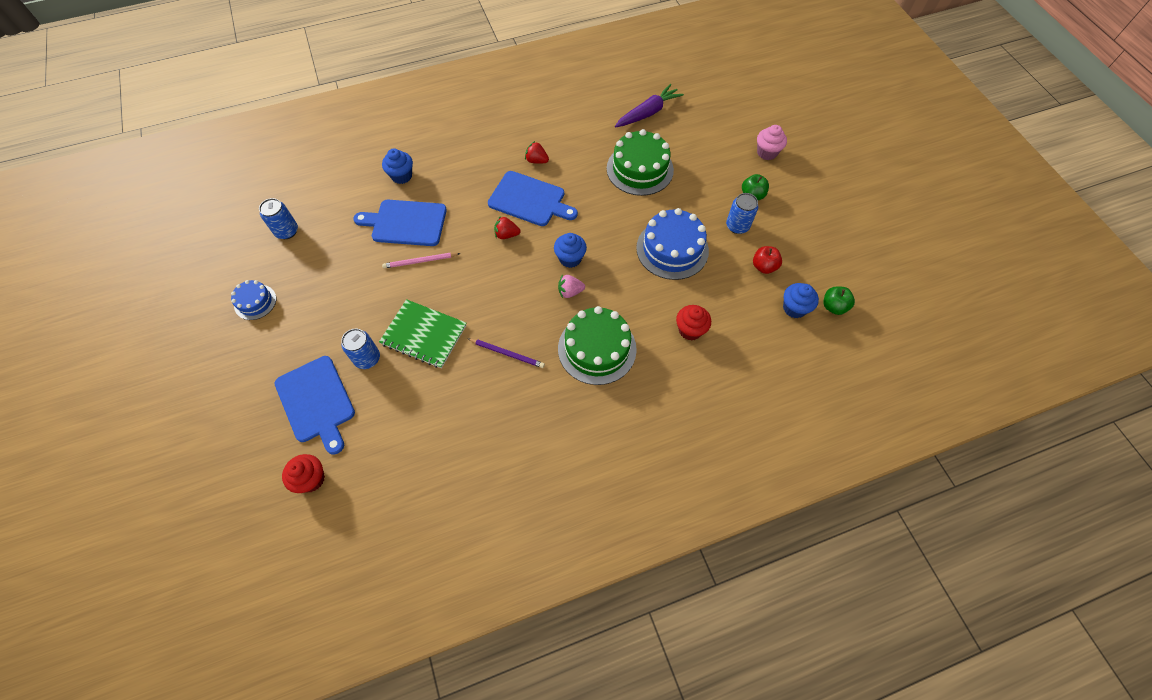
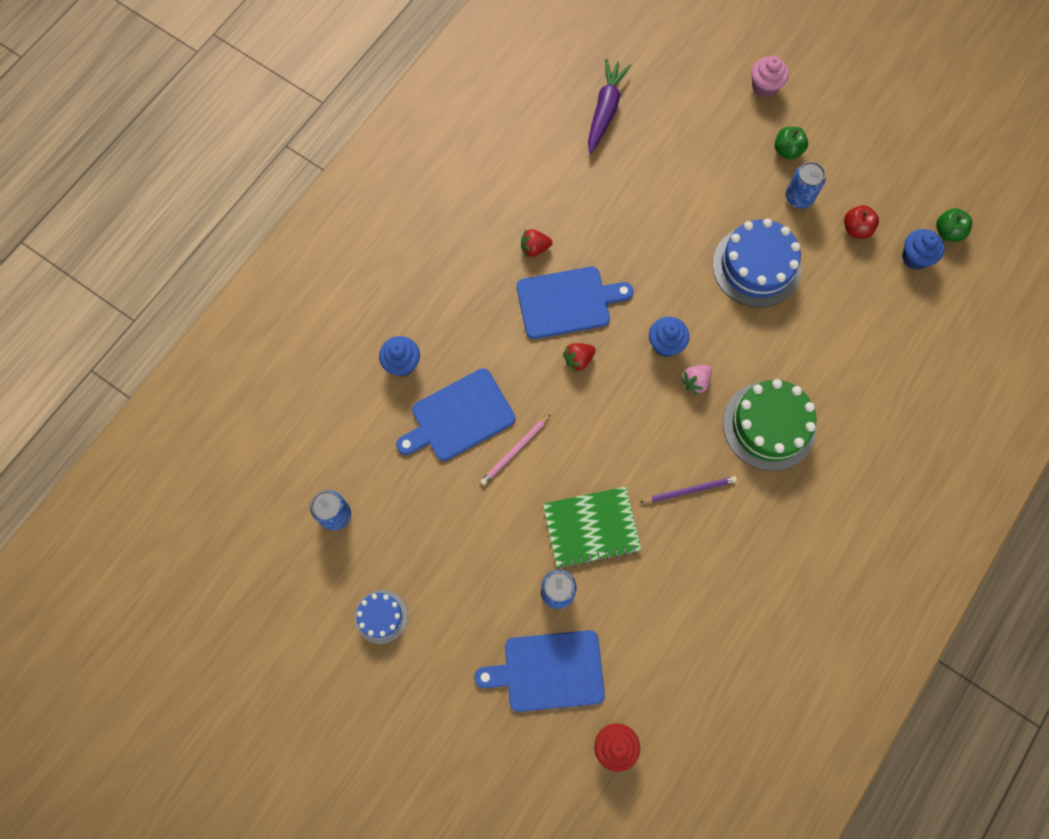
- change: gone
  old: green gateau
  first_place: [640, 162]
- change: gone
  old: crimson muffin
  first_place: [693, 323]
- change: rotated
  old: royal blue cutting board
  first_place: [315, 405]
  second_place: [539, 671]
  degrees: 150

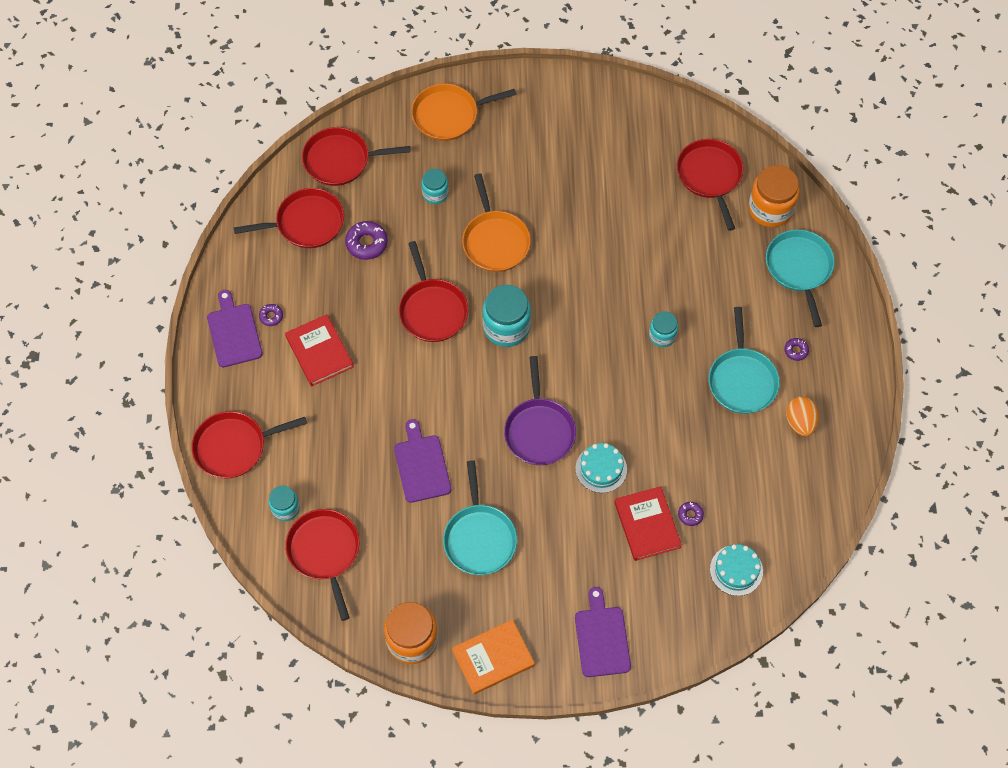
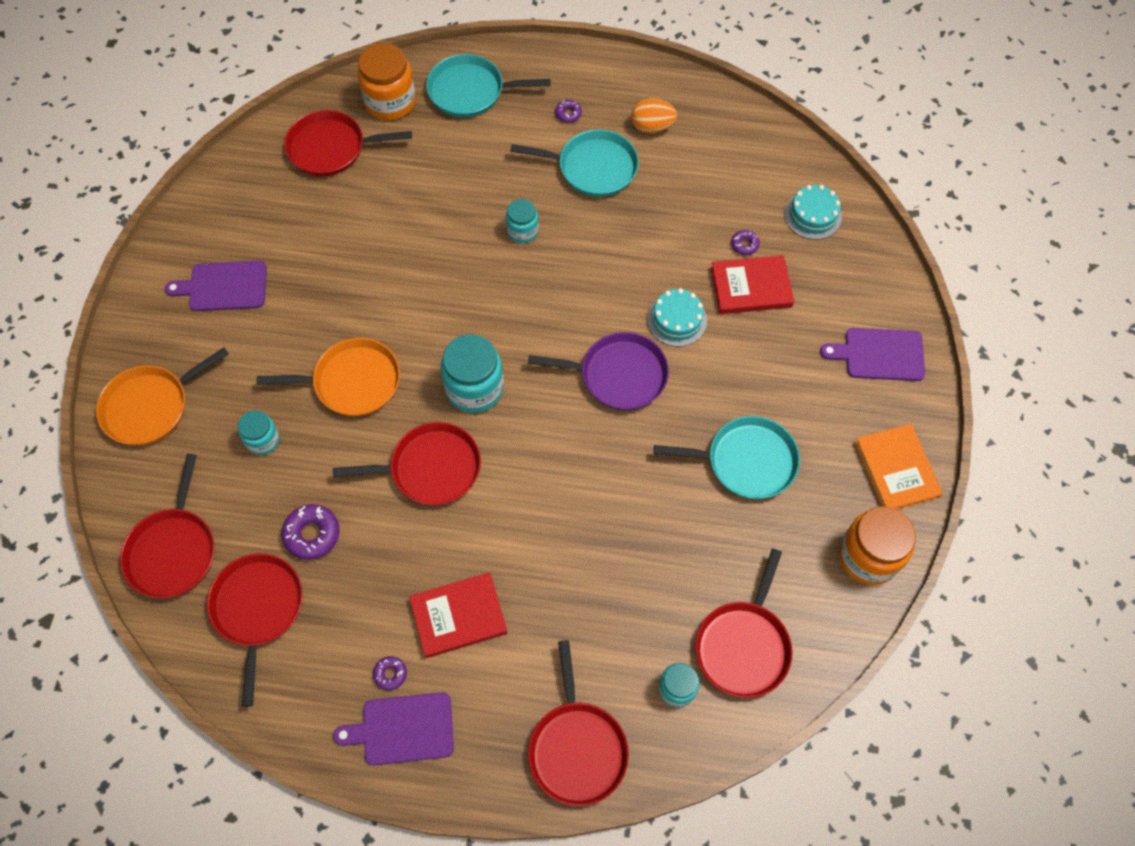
- change: rotated
  old: orange frying pan
  first_place: [463, 112]
  second_place: [162, 396]
  degrees: 60
- change: shifted
  old: purple cutting board
  first_place: [422, 461]
  second_place: [216, 286]
- change: rotated
  old: crimson frying pan
  first_place: [322, 565]
  second_place: [743, 623]
  degrees: -60

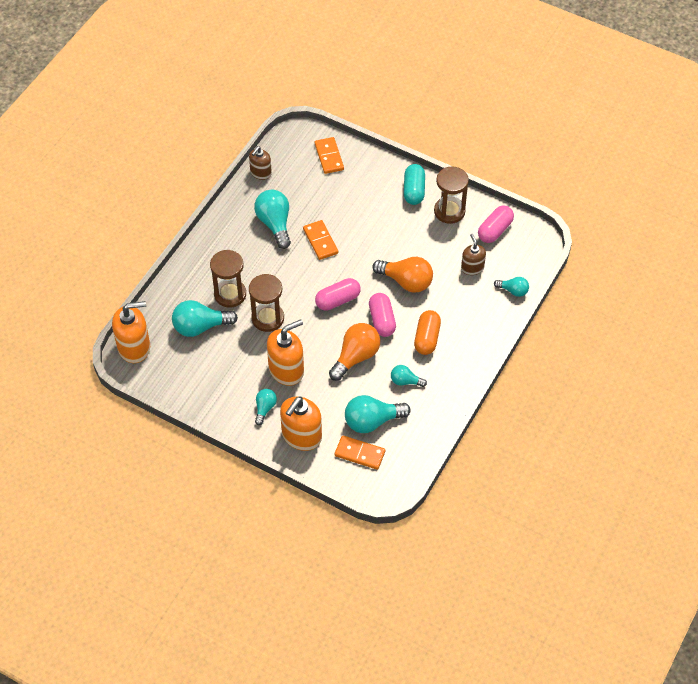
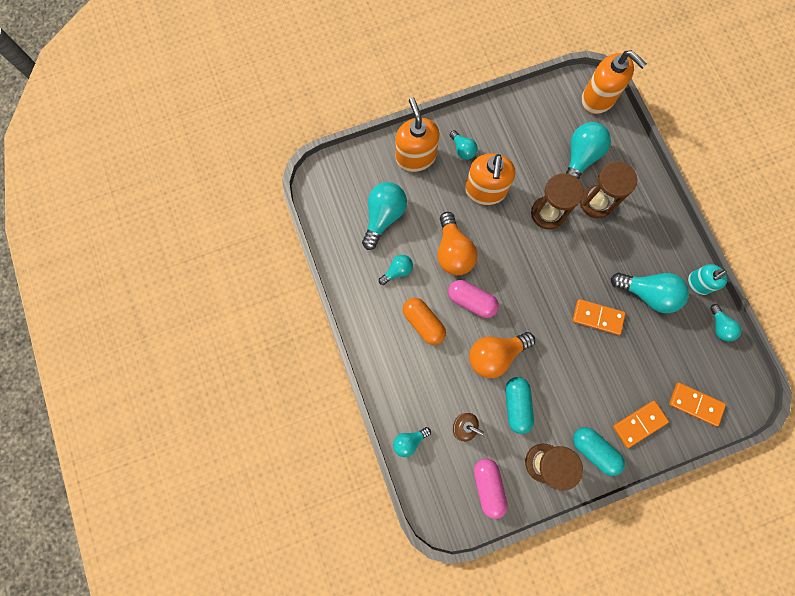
- change: swapped
  old: brown soap dispenser
  new: aqua bulb
  first_place: [260, 163]
  second_place: [725, 322]
- change: gone
  old: rosy pill
  first_place: [337, 294]
- change: rotated
  old: orange soap dispenser
  first_place: [131, 332]
  second_place: [614, 82]
  degrees: -75
- change: shifted
  old: orange domino piece
  first_place: [360, 452]
  second_place: [641, 424]
- change: new
  new: aqua soap dispenser
  second_place: [707, 279]
- change: new
  new: aqua pill
  second_place: [519, 405]

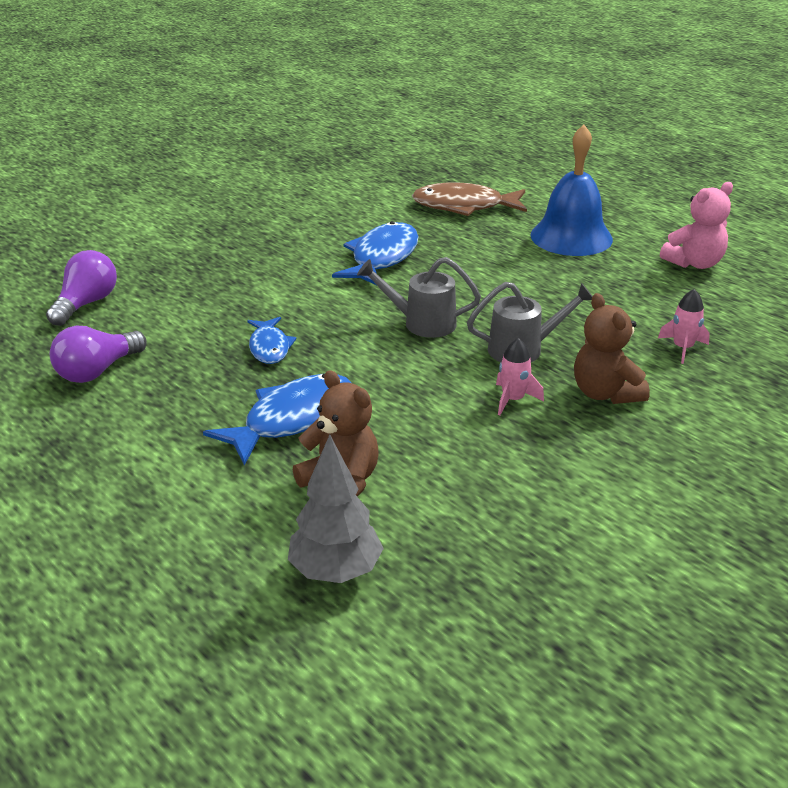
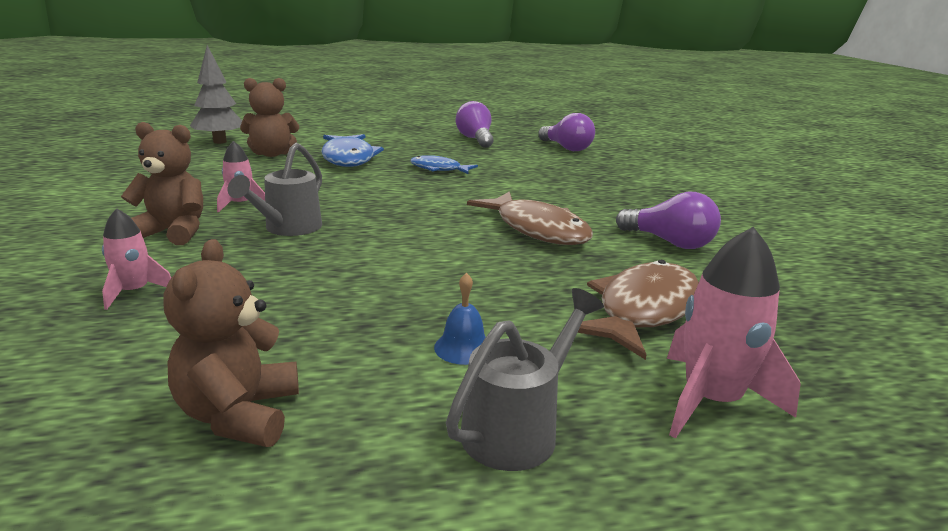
- change: scaled
  old: royal blue hand bell
  first_place: [571, 190]
  second_place: [460, 319]
  factor: 0.41
- change: repainted
  old: rosy teddy bear
  new: brown teddy bear
  first_place: [696, 225]
  second_place: [231, 343]
- change: repainted
  old: royal blue fish figure
  new: brown fish figure
  first_place: [375, 253]
  second_place: [530, 218]
- change: shifted
  old: gray watering pot
  first_place: [419, 297]
  second_place: [525, 379]
- change: new
  new: purple bulb
  second_place: [668, 220]
- change: new
  new: rosy toy rocket
  second_place: [734, 332]

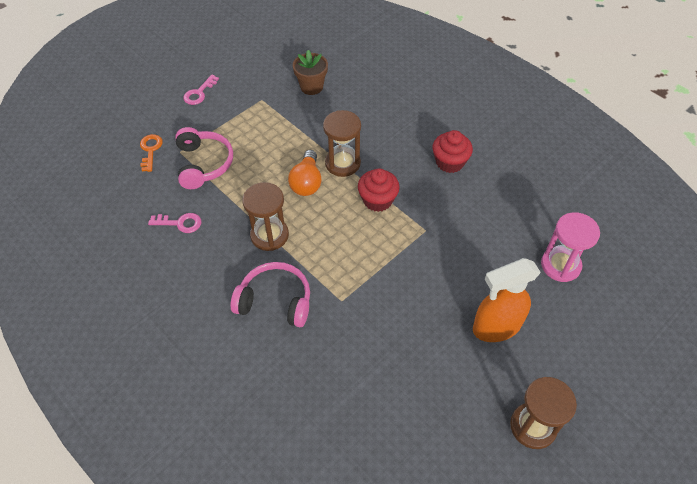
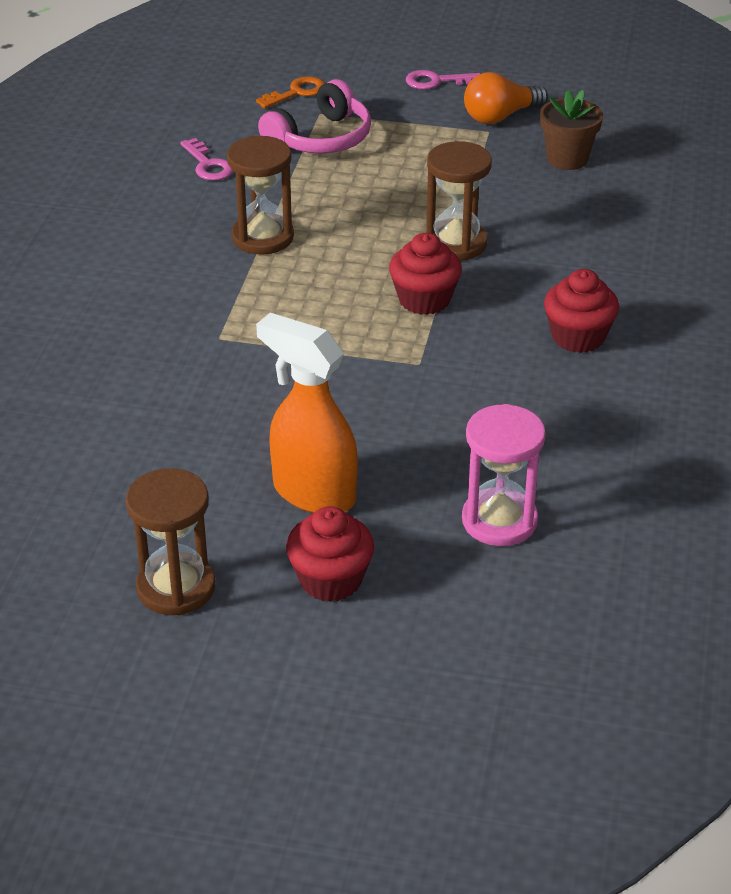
- change: shifted
  old: orange bulb
  first_place: [305, 173]
  second_place: [506, 98]
- change: gone
  old: rosy over-ear headphones
  first_place: [270, 294]
- change: new
  new: crimson muffin
  second_place: [330, 554]

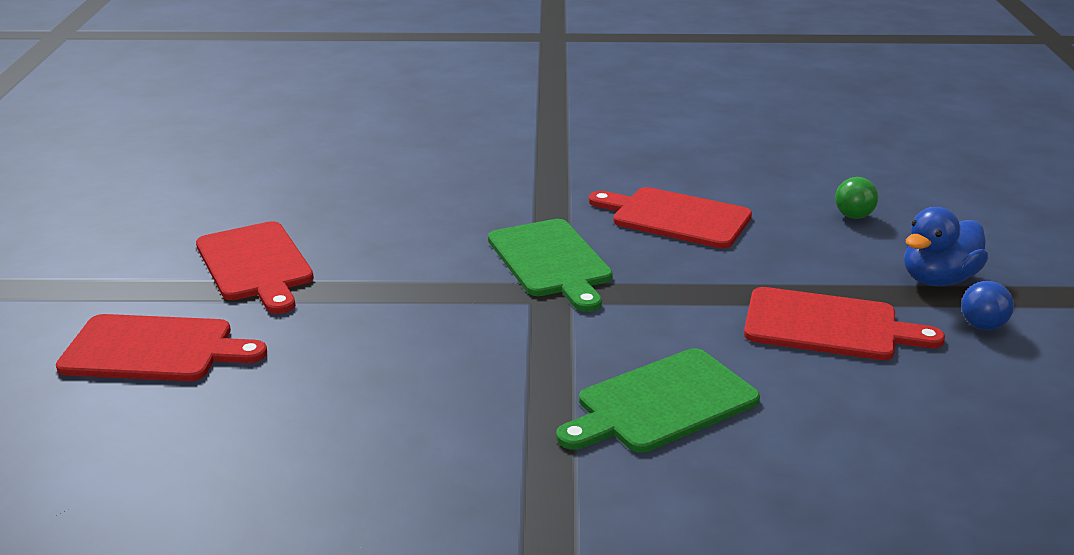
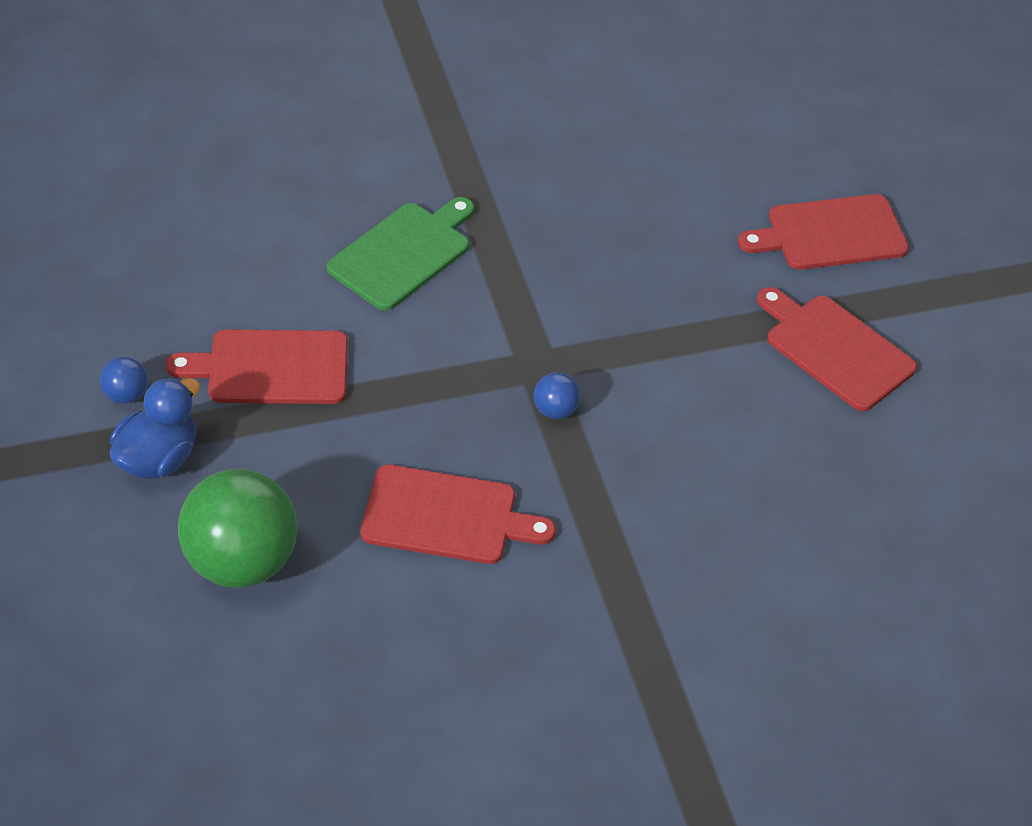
- change: scaled
  old: green sphere
  first_place: [856, 198]
  second_place: [238, 528]
  factor: 2.33
- change: swapped
  old: green cutting board
  new: royal blue sphere
  first_place: [550, 265]
  second_place: [557, 395]

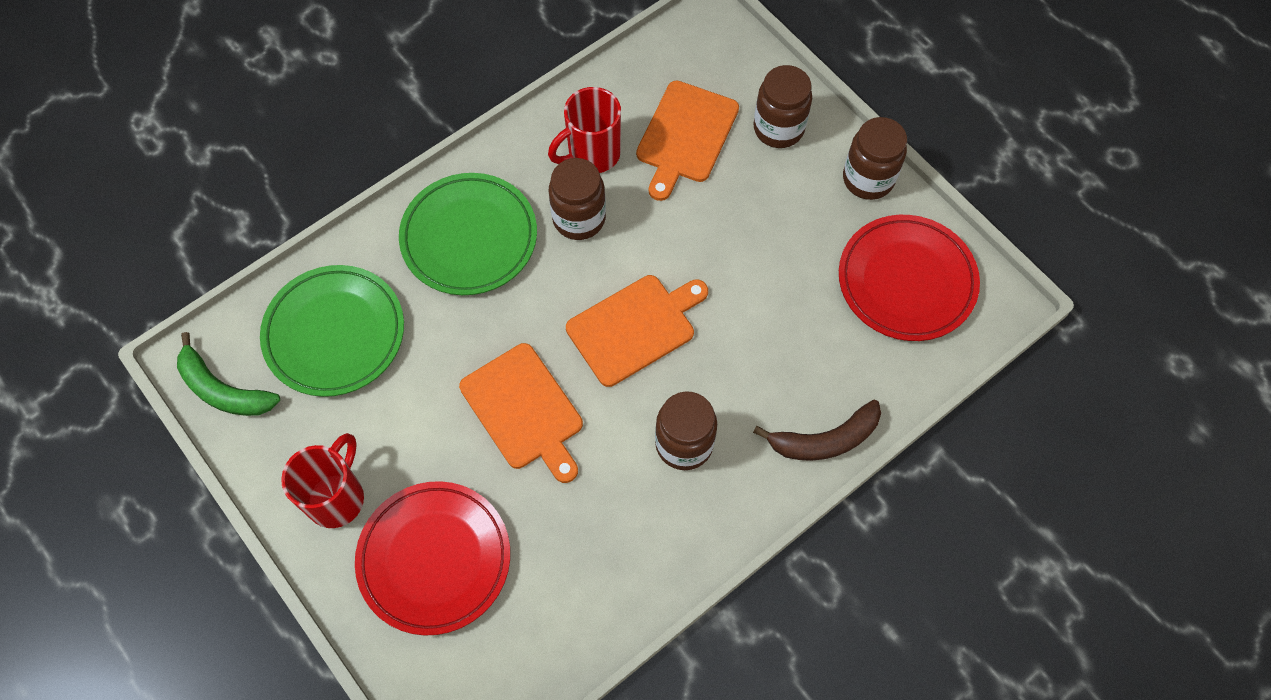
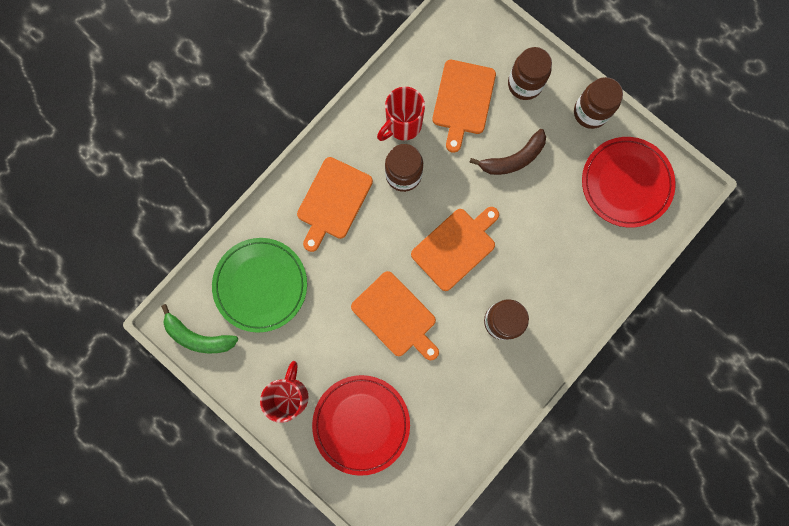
- change: swapped
  old: green flat dish
  new: orange cutting board
  first_place: [468, 234]
  second_place: [335, 204]
- change: shifted
  old: brown toy banana
  first_place: [817, 430]
  second_place: [507, 152]

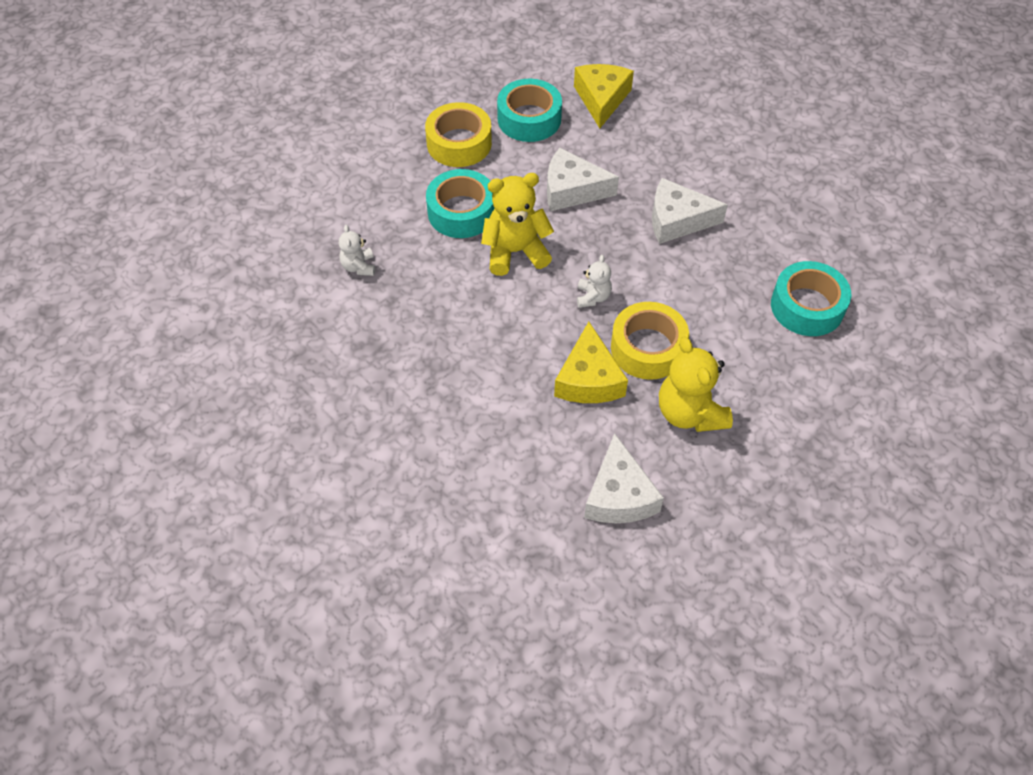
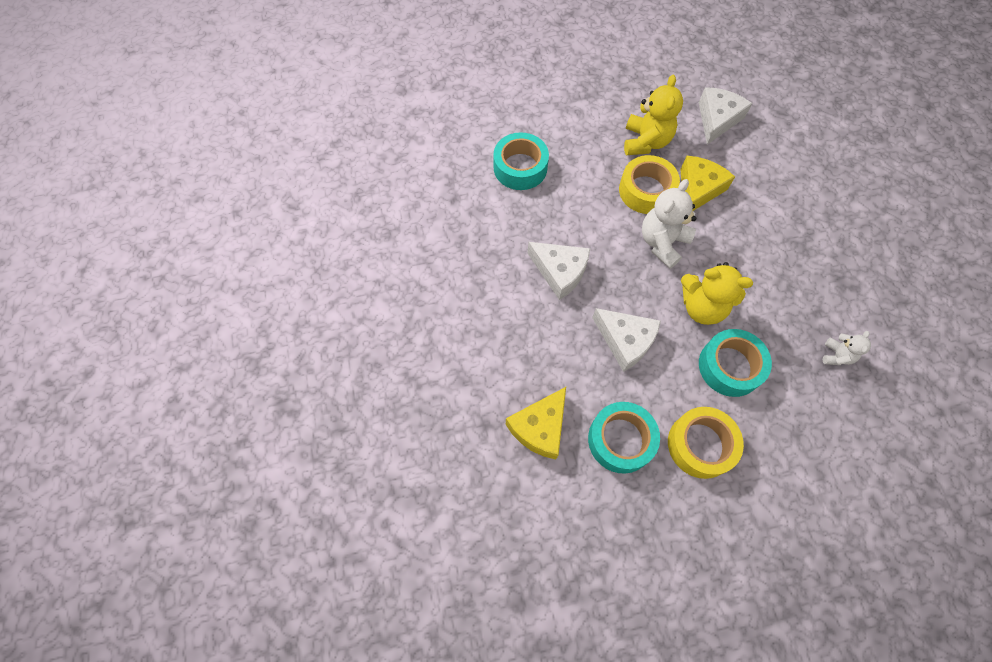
- change: scaled
  old: white teddy bear
  first_place: [594, 281]
  second_place: [669, 224]
  factor: 1.88

